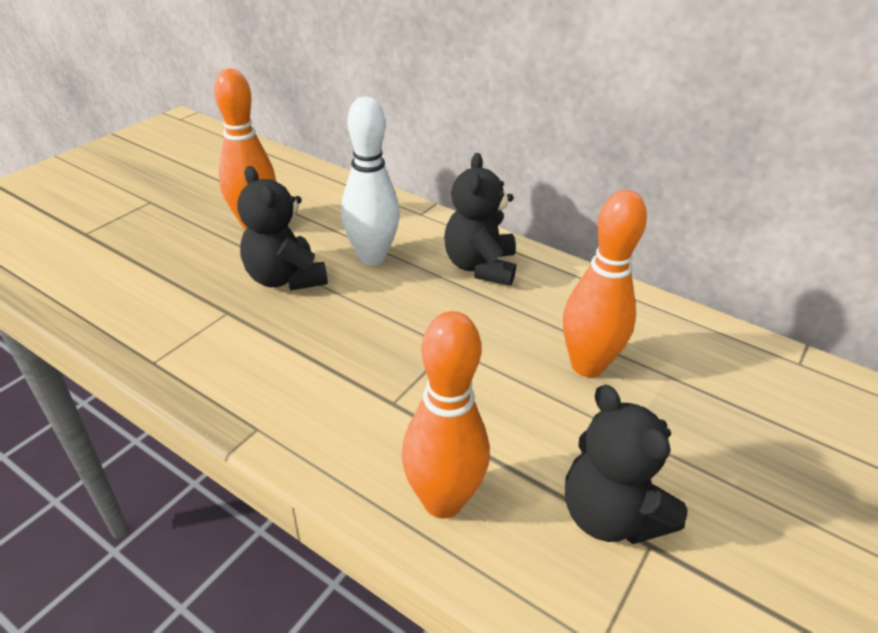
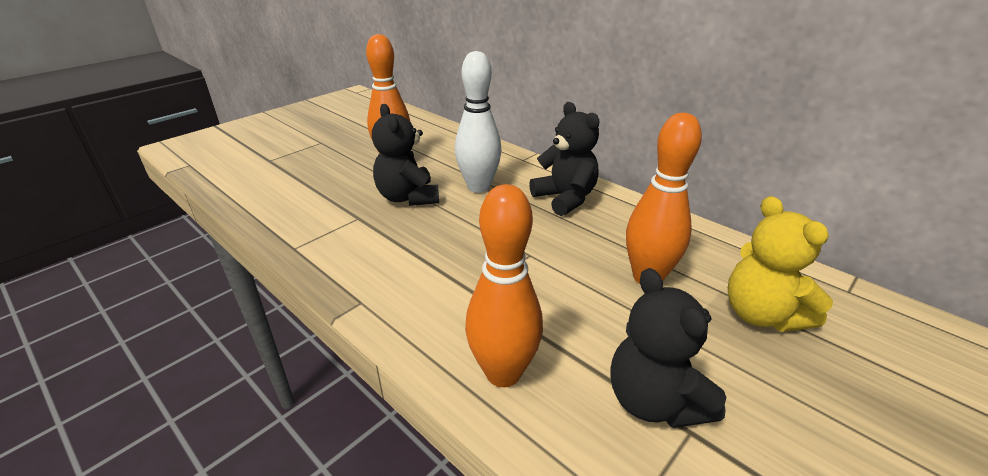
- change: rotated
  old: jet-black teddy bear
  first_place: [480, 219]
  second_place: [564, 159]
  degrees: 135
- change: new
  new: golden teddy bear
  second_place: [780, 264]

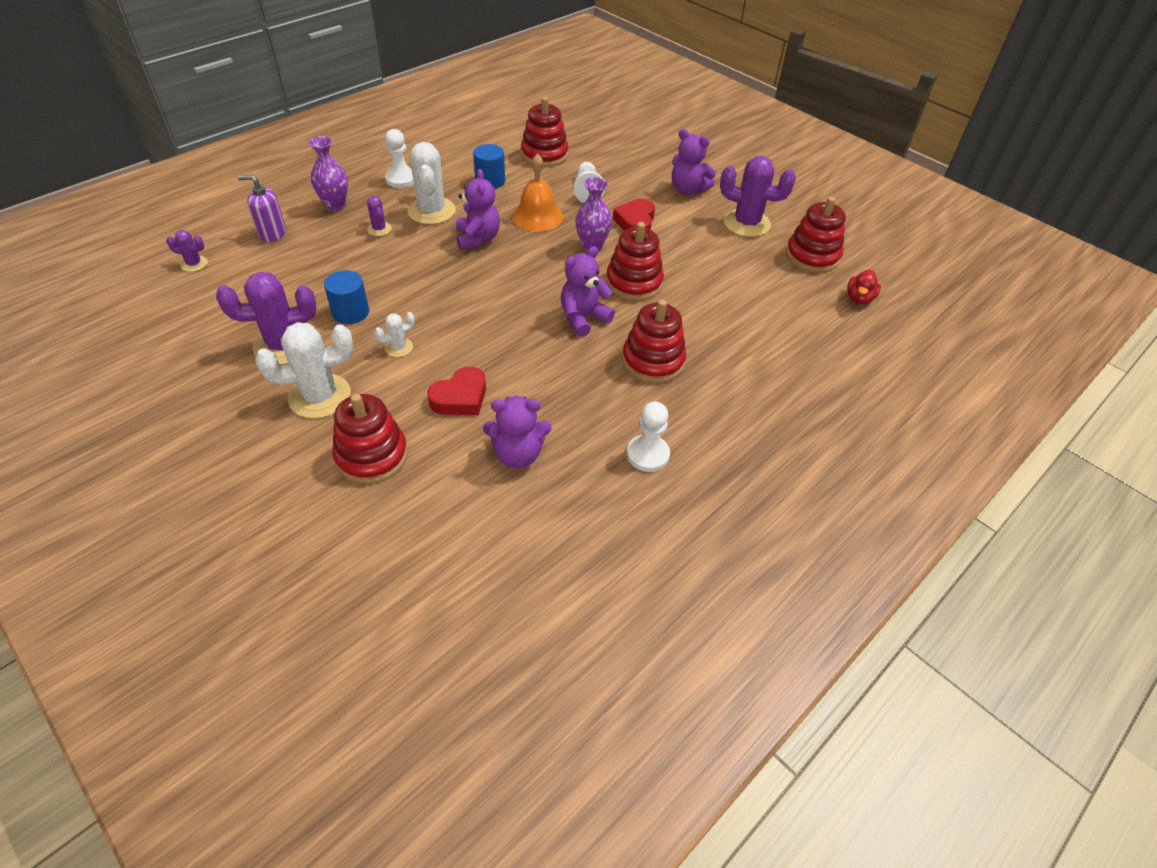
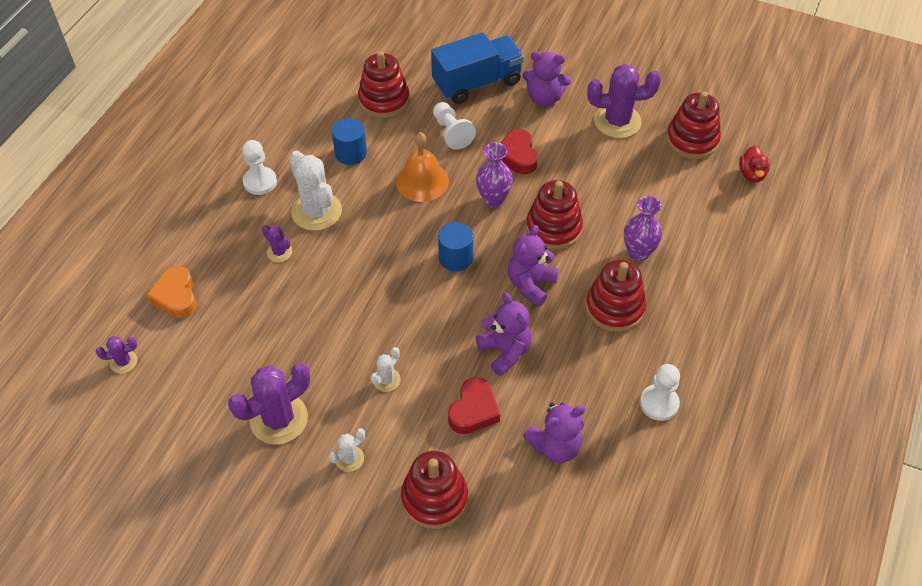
- change: shifted
  old: purple vase
  first_place: [328, 173]
  second_place: [643, 228]
- change: shifted
  old: purple teddy bear
  first_place: [478, 209]
  second_place: [504, 334]
- change: swapped
  old: purple soap dispenser
  new: orange heart
  first_place: [262, 208]
  second_place: [171, 292]
- change: shifted
  old: royal blue cylinder
  first_place: [346, 297]
  second_place: [455, 246]
- change: scaled
  old: white cactus
  first_place: [304, 370]
  second_place: [347, 450]
  factor: 0.49
- change: new
  new: royal blue toy truck
  second_place: [477, 68]

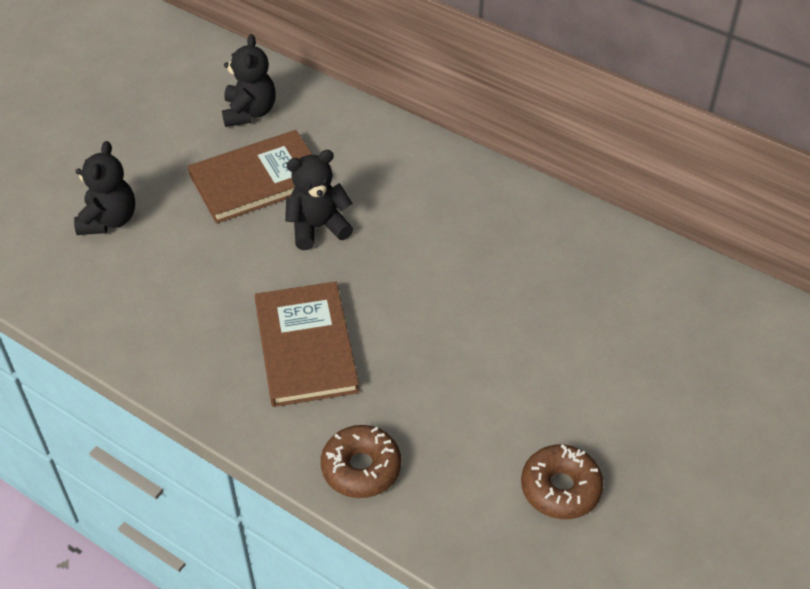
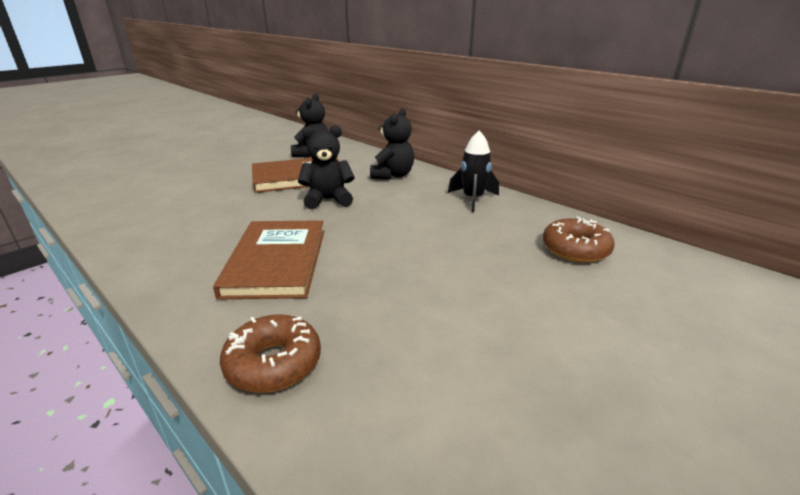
- change: shifted
  old: jet-black teddy bear
  first_place: [104, 188]
  second_place: [392, 143]
- change: shifted
  old: brown glazed donut
  first_place: [562, 481]
  second_place: [578, 240]
- change: new
  new: jet-black toy rocket
  second_place: [473, 171]

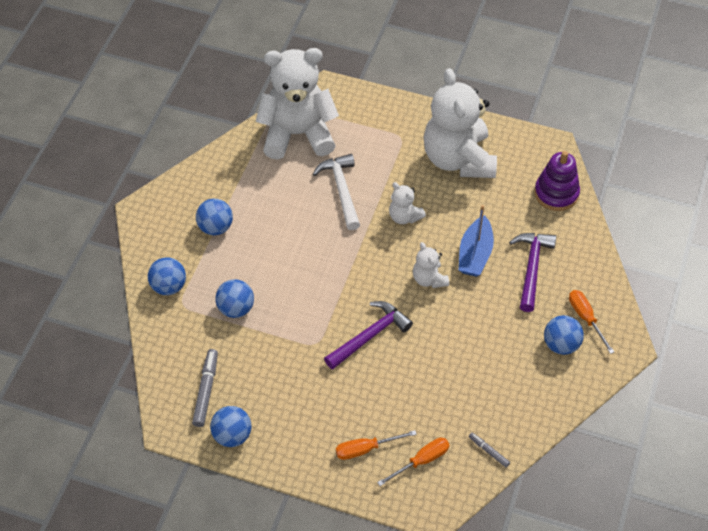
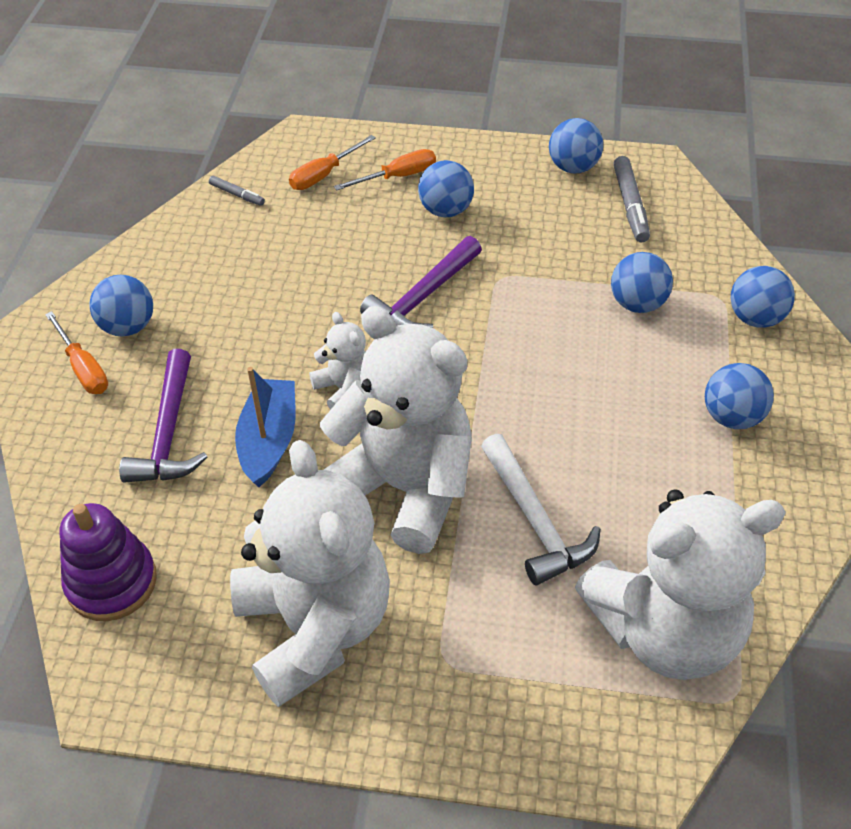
- change: scaled
  old: white teddy bear
  first_place: [407, 203]
  second_place: [396, 430]
  factor: 2.23
- change: new
  new: royal blue sphere
  second_place: [446, 188]

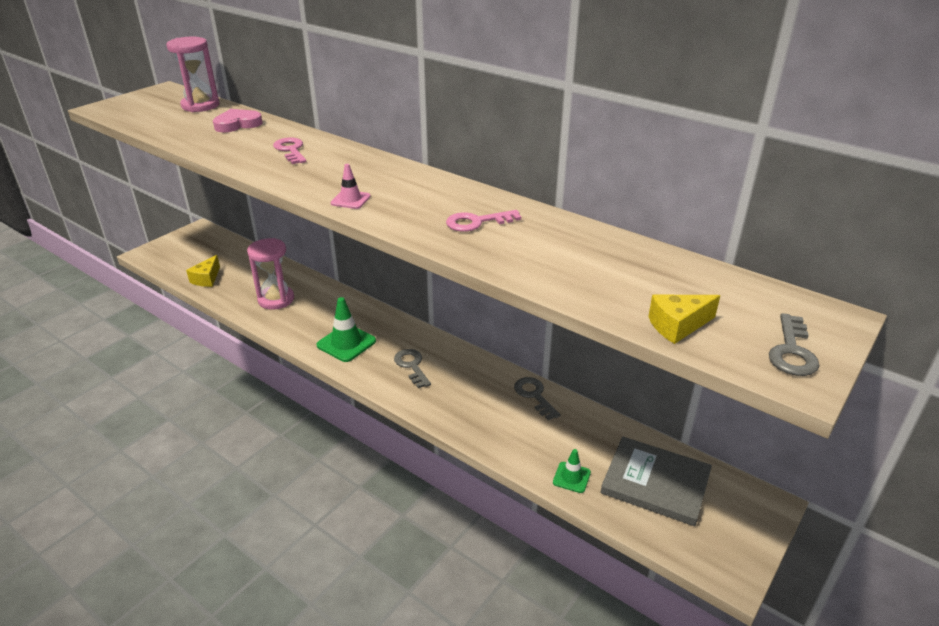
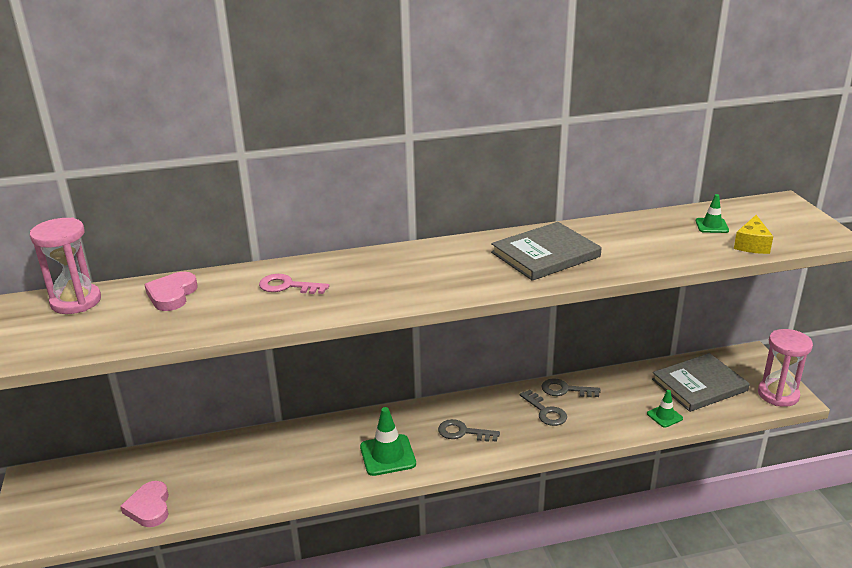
- change: gone
  old: rosy traffic cone
  first_place: [350, 186]
- change: swapped
  old: rosy door key
  new: gray hardcover
  first_place: [483, 221]
  second_place: [546, 251]
- change: shifted
  old: rosy hourglass
  first_place: [270, 274]
  second_place: [785, 368]
- change: swapped
  old: golden cheese wedge
  new: rosy heart
  first_place: [203, 271]
  second_place: [144, 504]
- change: shifted
  old: gray door key
  first_place: [794, 344]
  second_place: [543, 408]
- change: new
  new: green traffic cone
  second_place: [712, 213]

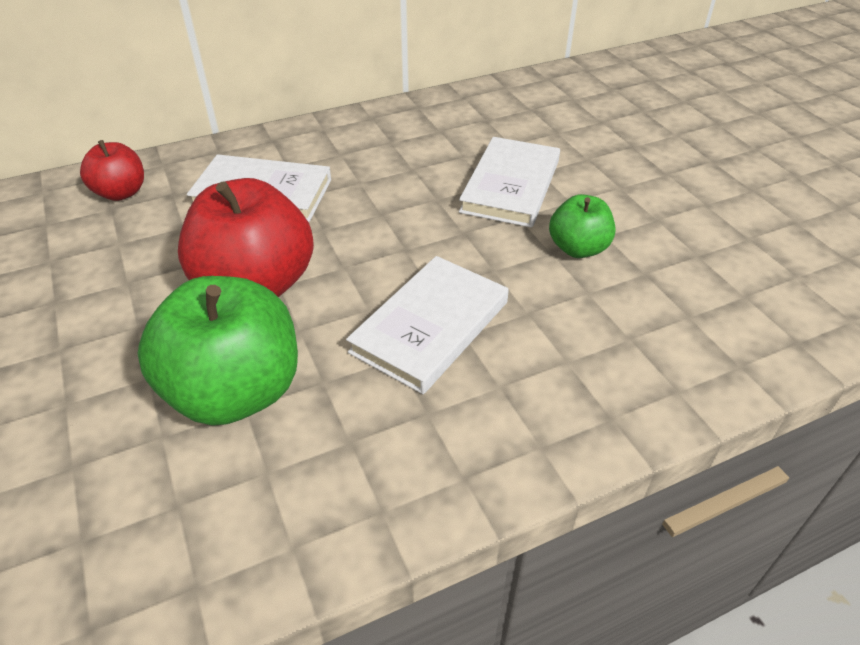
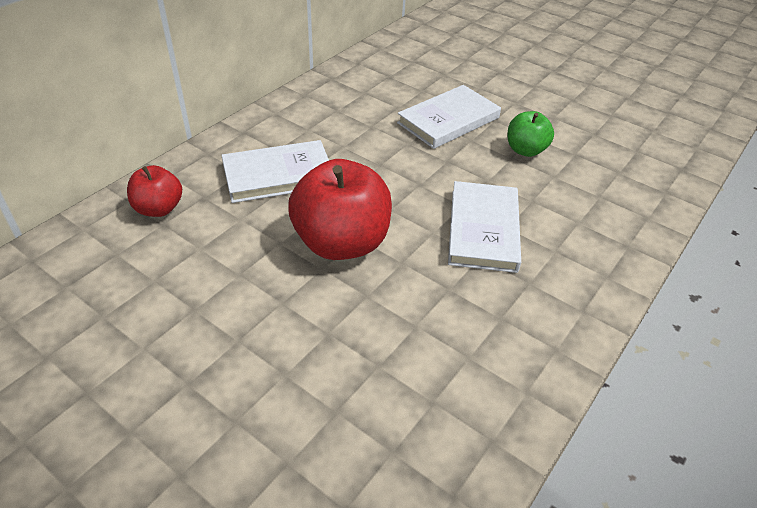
- change: rotated
  old: white hardcover
  first_place: [509, 182]
  second_place: [449, 117]
  degrees: 60
- change: gone
  old: green apple fruit
  first_place: [217, 351]

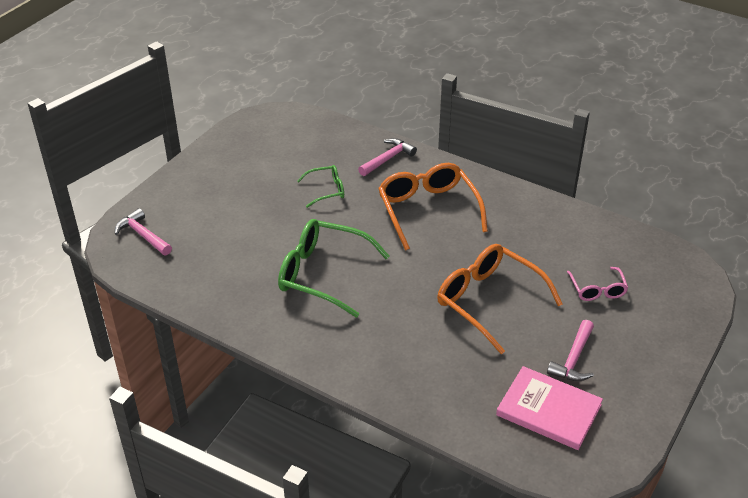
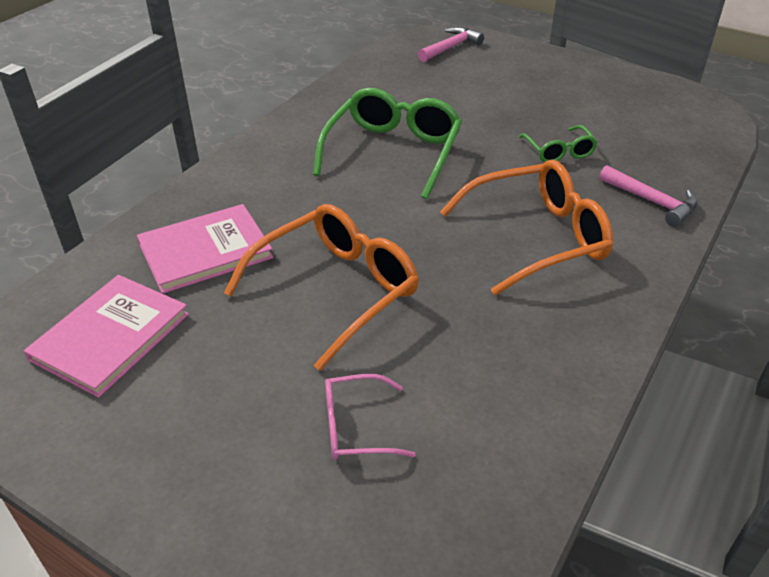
- change: gone
  old: rosy claw hammer
  first_place: [570, 350]
- change: new
  new: rosy hardcover
  second_place: [205, 249]

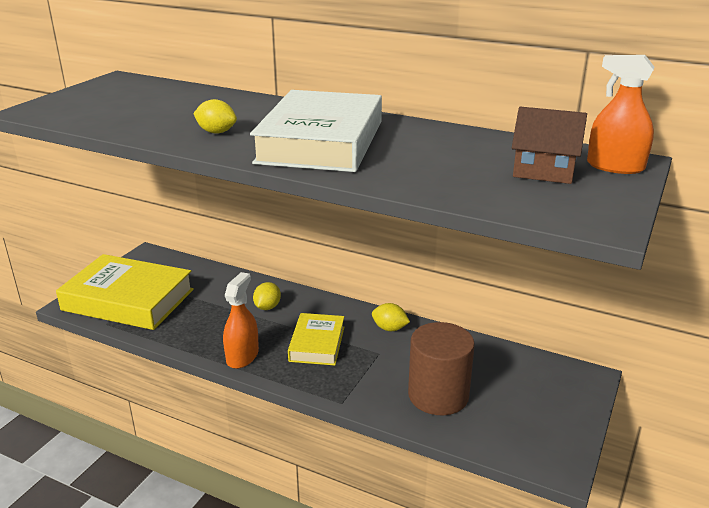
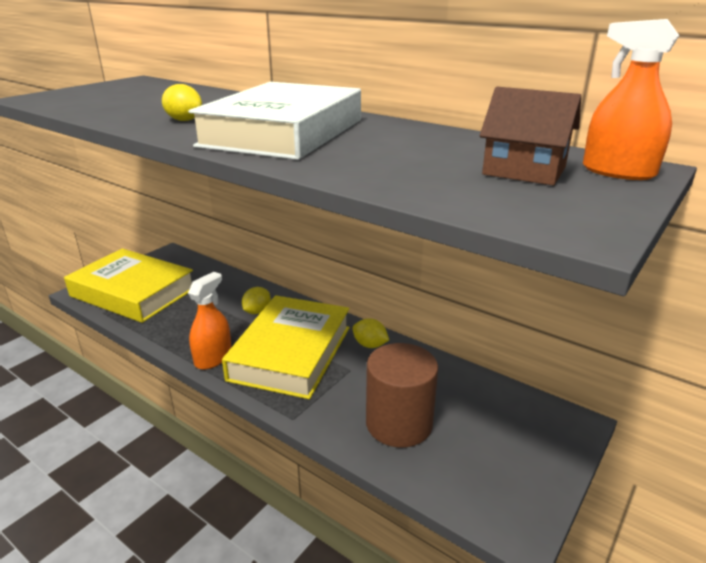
- change: scaled
  old: golden hardcover
  first_place: [316, 339]
  second_place: [286, 347]
  factor: 1.8

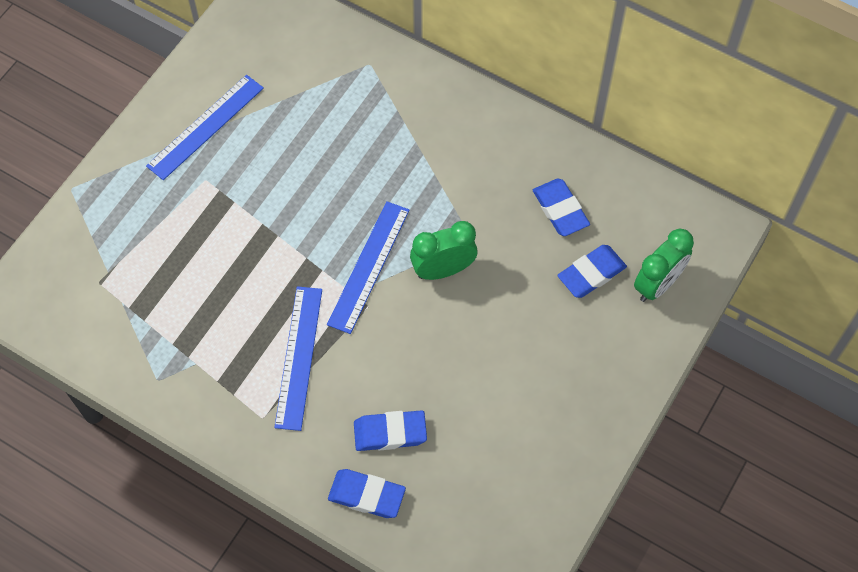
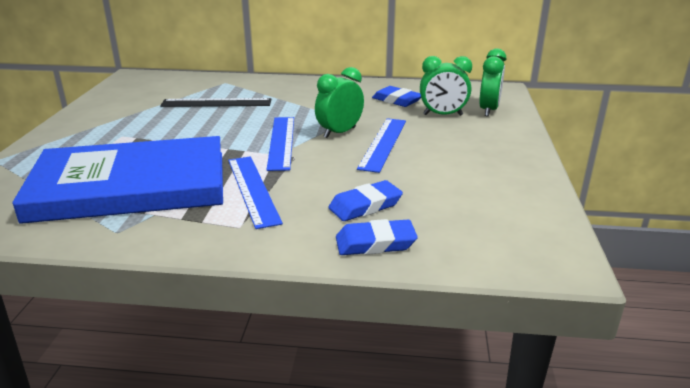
- change: shifted
  old: royal blue measuring stick
  first_place: [205, 127]
  second_place: [381, 145]
- change: swapped
  old: royal blue eraser
  new: green clock
  first_place: [592, 271]
  second_place: [446, 86]
- change: new
  new: jet-black measuring stick
  second_place: [215, 102]
- change: new
  new: royal blue hardcover
  second_place: [117, 180]

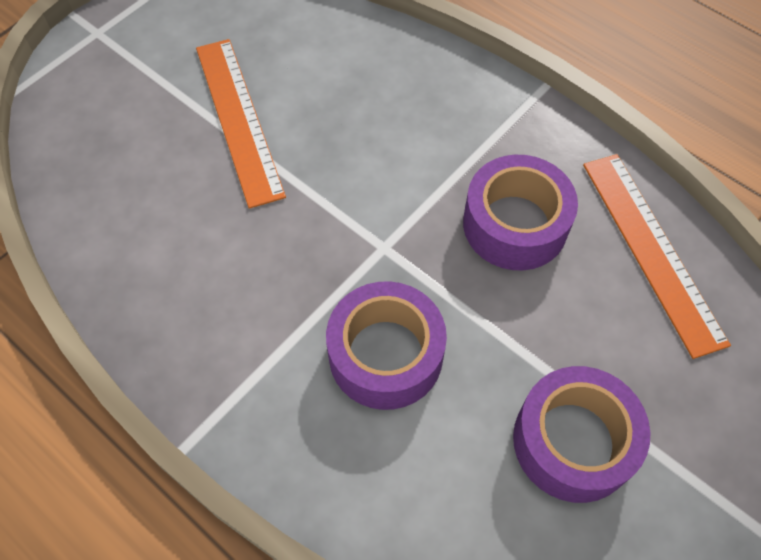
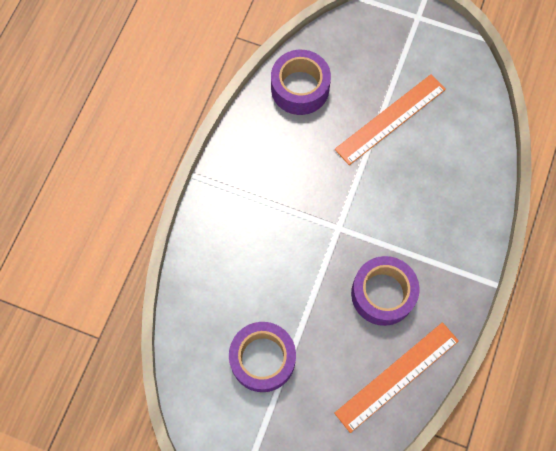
- change: shifted
  old: purple roll of tape
  first_place: [386, 345]
  second_place: [301, 82]

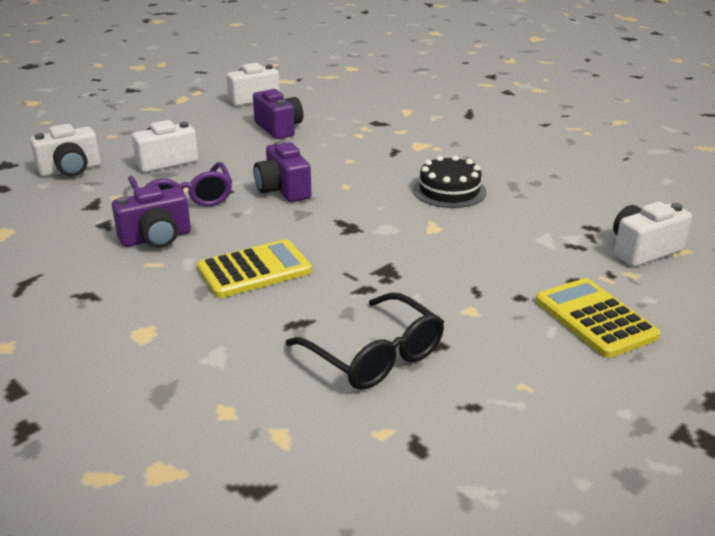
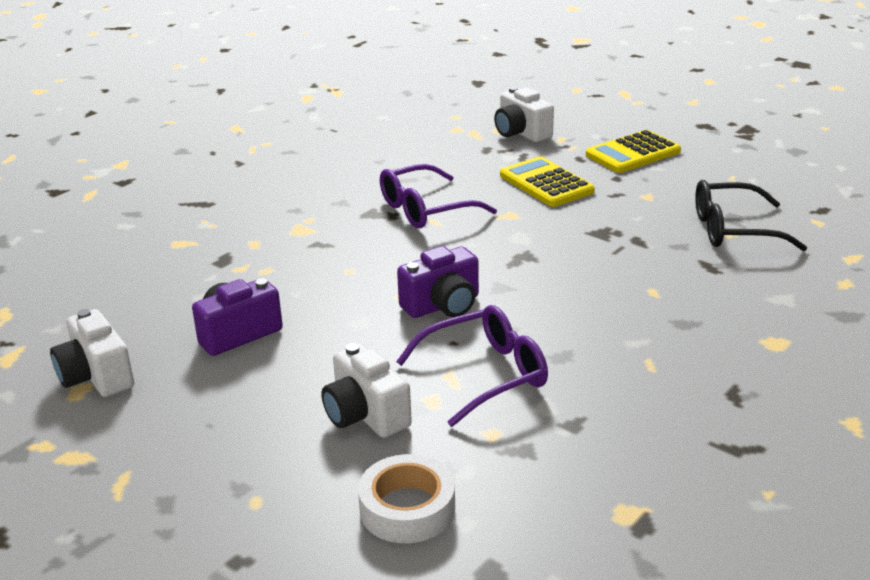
- change: swapped
  old: white photo camera
  new: white roll of tape
  first_place: [65, 150]
  second_place: [406, 498]
- change: swapped
  old: jet-black gateau
  new: purple spectacles
  first_place: [449, 181]
  second_place: [438, 196]
- change: gone
  old: purple photo camera
  first_place: [151, 216]
- change: shifted
  old: golden calculator
  first_place: [254, 268]
  second_place: [547, 181]
- change: rotated
  old: jet-black spectacles
  first_place: [365, 341]
  second_place: [751, 215]
  degrees: -135

